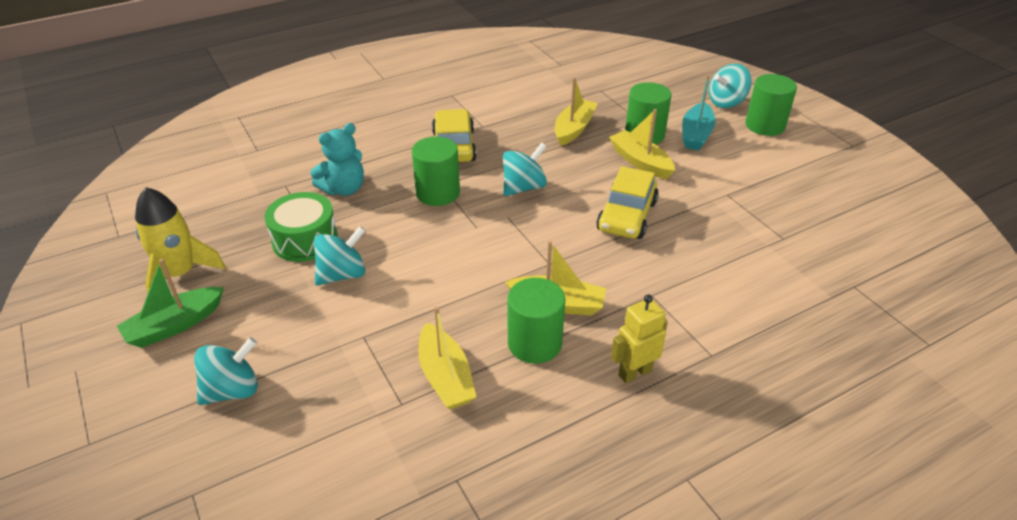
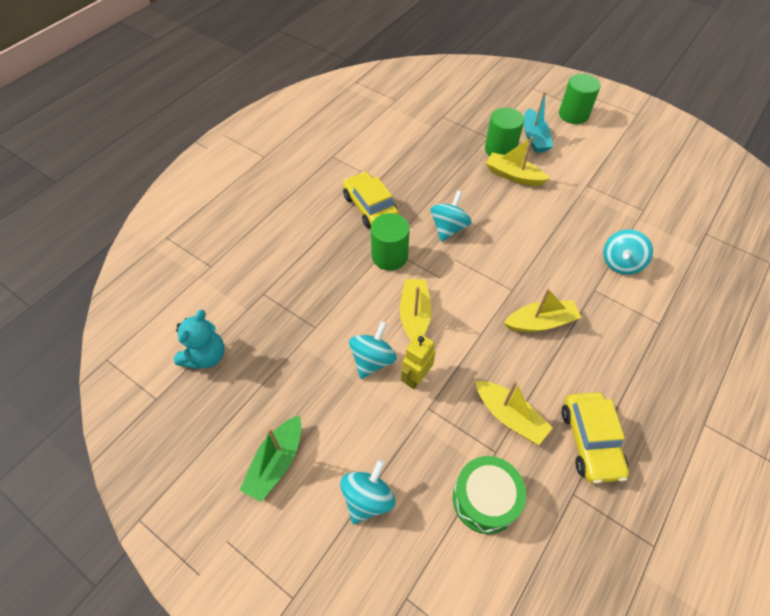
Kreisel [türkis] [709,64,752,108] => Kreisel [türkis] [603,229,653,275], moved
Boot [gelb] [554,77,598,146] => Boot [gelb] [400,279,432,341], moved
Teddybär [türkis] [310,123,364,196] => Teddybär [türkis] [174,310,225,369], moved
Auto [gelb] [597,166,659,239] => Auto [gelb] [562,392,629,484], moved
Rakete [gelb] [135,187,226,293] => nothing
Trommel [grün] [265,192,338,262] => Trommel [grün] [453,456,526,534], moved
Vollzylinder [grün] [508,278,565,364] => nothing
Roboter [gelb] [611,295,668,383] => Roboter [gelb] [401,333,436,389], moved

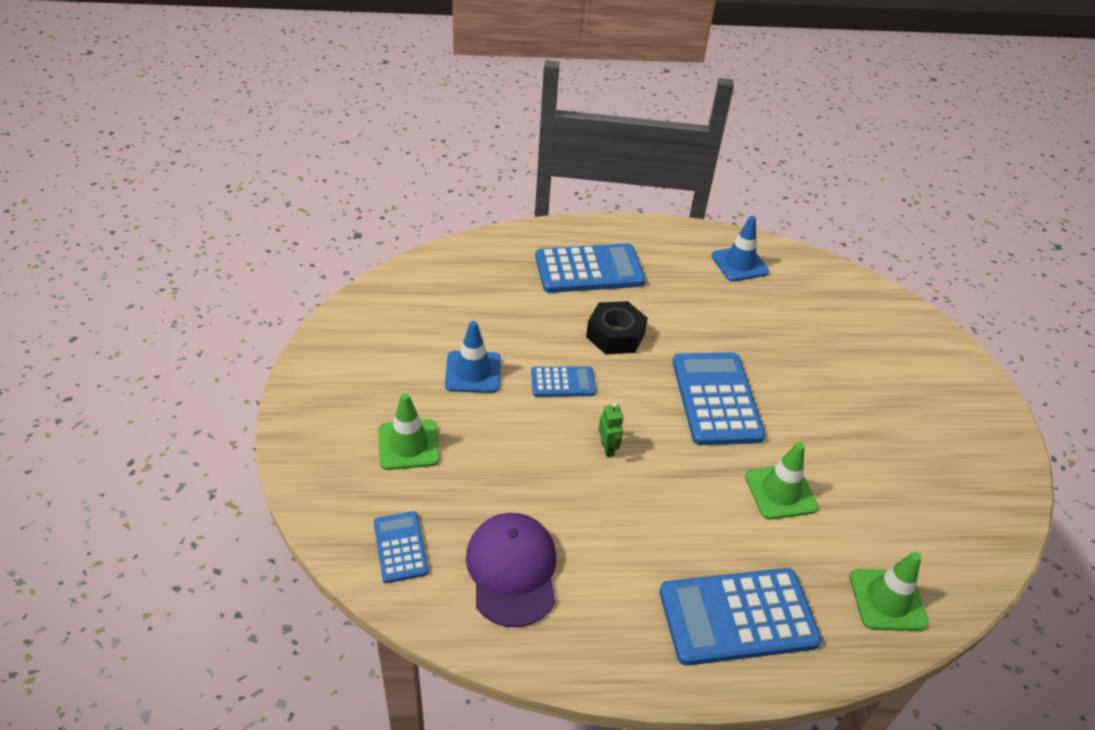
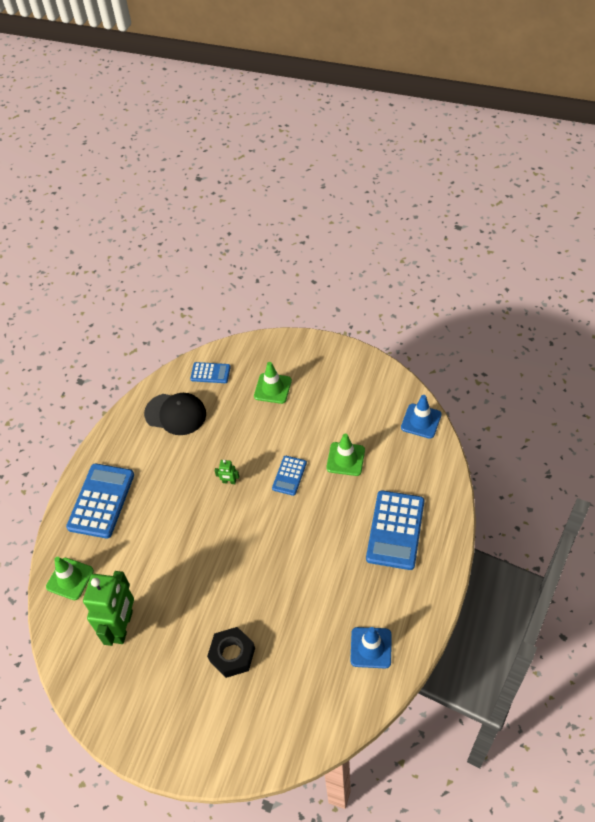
Sechskantmutter [schwarz] [586,301,648,354] => Sechskantmutter [schwarz] [207,627,255,678], moved
Leitkegel [blau] [445,321,501,393] => Leitkegel [blau] [401,395,442,439], moved
Taschenrechner [blau] [673,352,766,445] => nothing
Leitkegel [grün] [745,442,819,519] => Leitkegel [grün] [326,434,365,476], moved
Kappe [lila] [466,513,556,627] => Kappe [schwarz] [144,393,206,435]
nothing => Roboter [grün] [83,571,134,646]

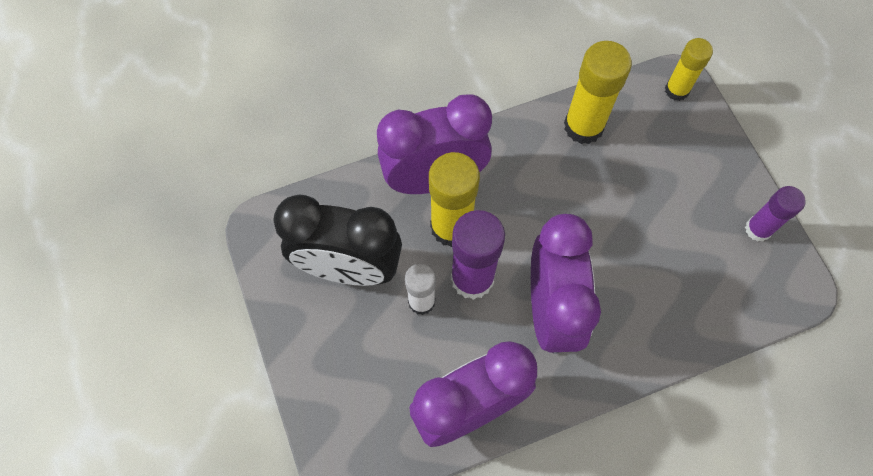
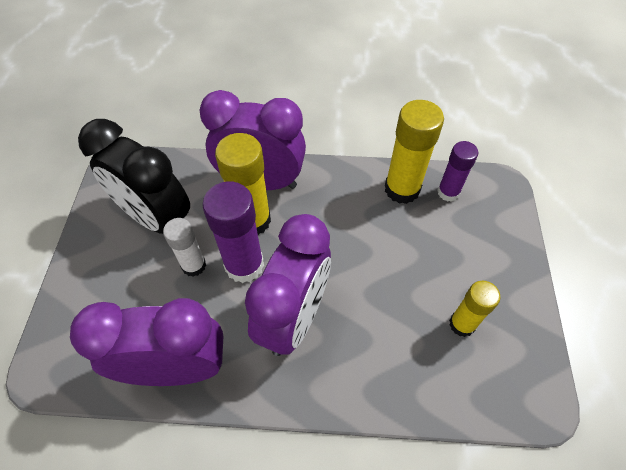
Klebestift [gelb] [665,38,713,101] => Klebestift [gelb] [449,281,501,337], moved
Klebestift [lila] [745,186,806,242] => Klebestift [lila] [437,141,478,202], moved

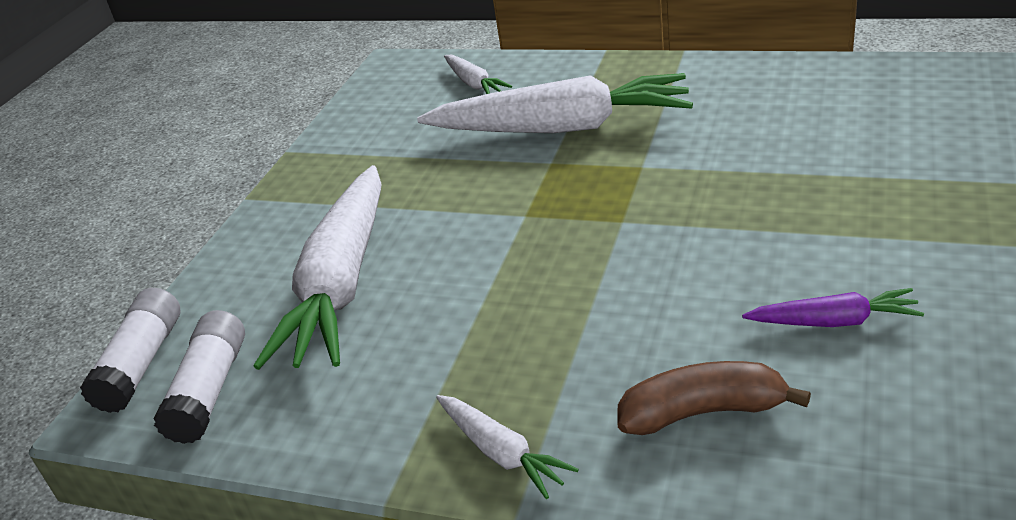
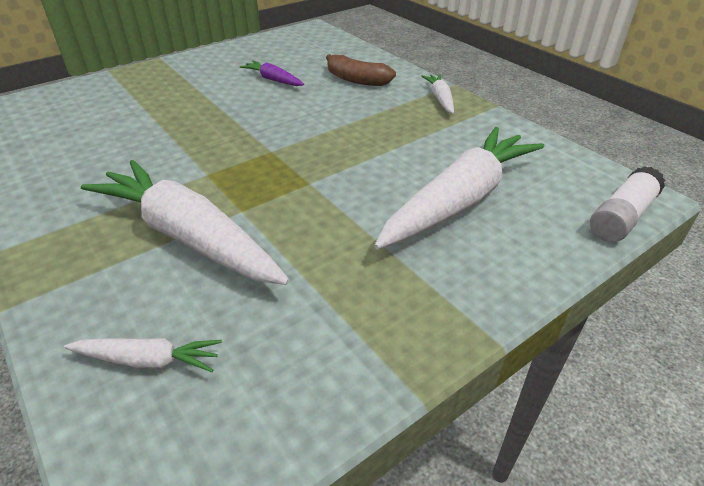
Karotte [weiß] [444,54,512,94] => Karotte [weiß] [64,338,222,372], 90 degrees clockwise
Klebestift [weiß] [154,310,245,444] => nothing

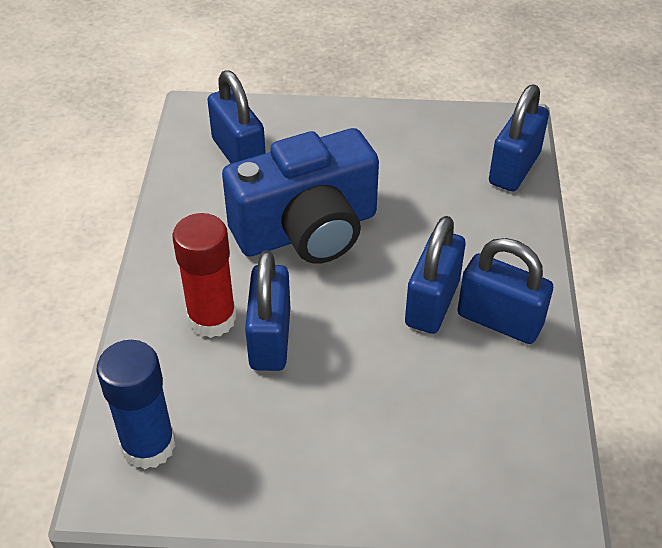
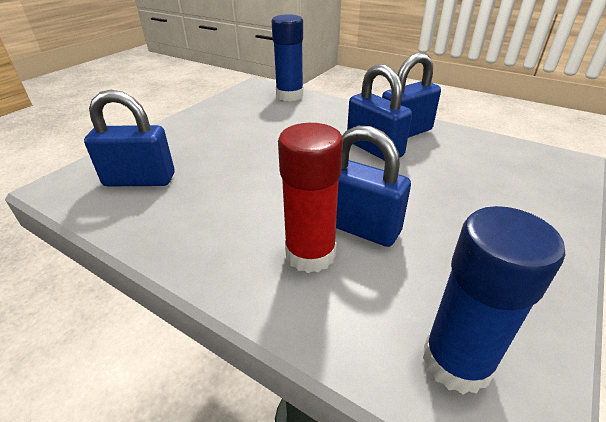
Vorhängeschloss [blau] [489,85,549,192] => Klebestift [blau] [271,14,304,101]
Kamera [blau] [222,128,379,264] => nothing

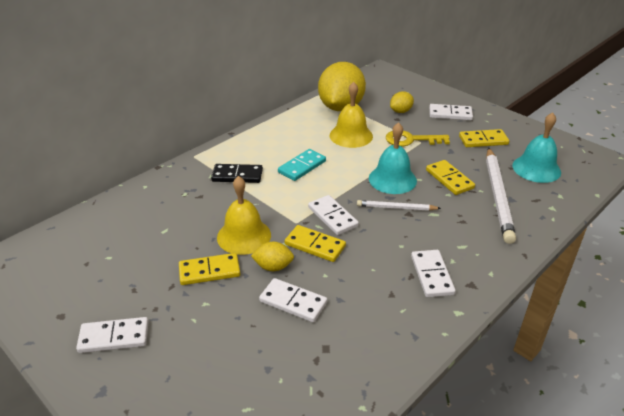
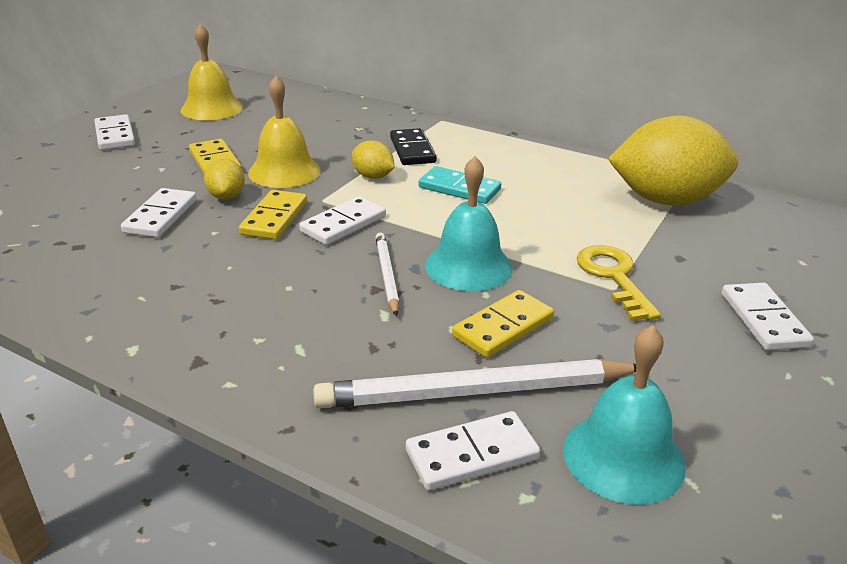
Glocke [gelb] [330,82,373,148] => Glocke [gelb] [181,24,243,120], moved
Zitrone [gelb] [390,91,414,113] => Zitrone [gelb] [352,140,395,179], moved
Dominostein [gelb] [459,129,509,147] => nothing
Dominostein [weiß] [411,250,456,297] => Dominostein [weiß] [406,411,540,491], moved

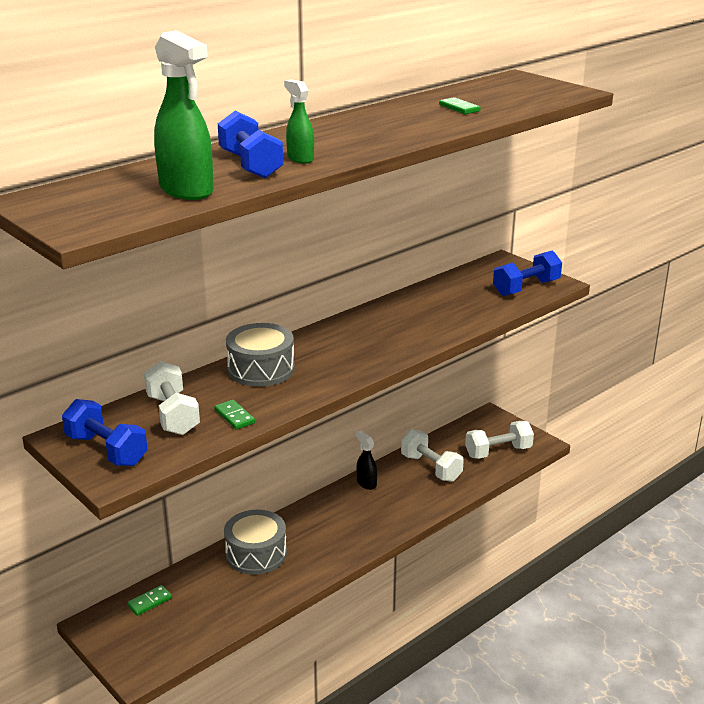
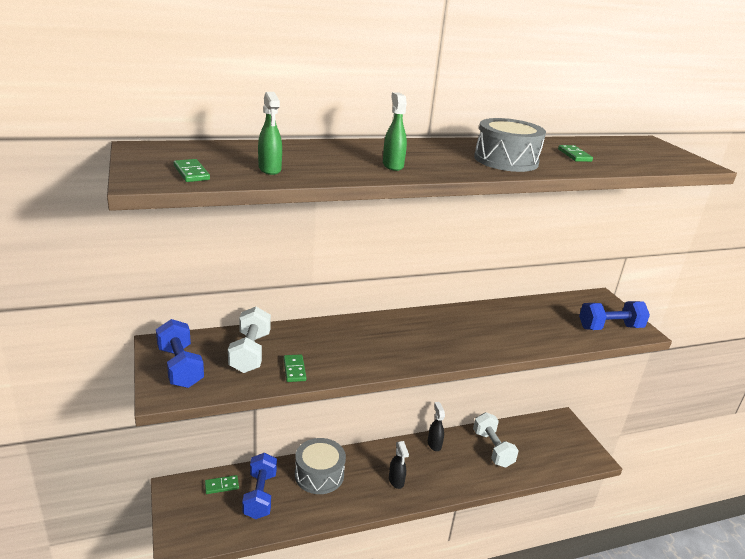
Sprühflasche [grün] [154,30,214,200] => Sprühflasche [grün] [258,92,282,175], x0.55
Hantel [blau] [218,111,283,178] => Hantel [blau] [242,453,277,519], moved
Trommel [grau] [226,323,295,387] => Trommel [grau] [474,118,546,172], moved
Hantel [weiß] [465,421,534,459] => nothing
nothing => Dominostein [grün] [174,159,210,182]
nothing => Sprühflasche [schwarz] [389,441,409,489]

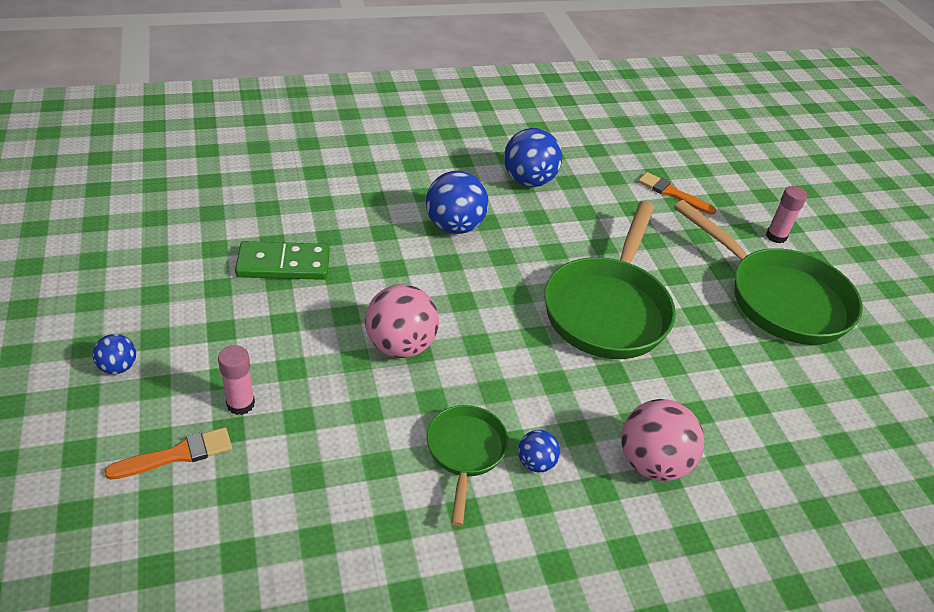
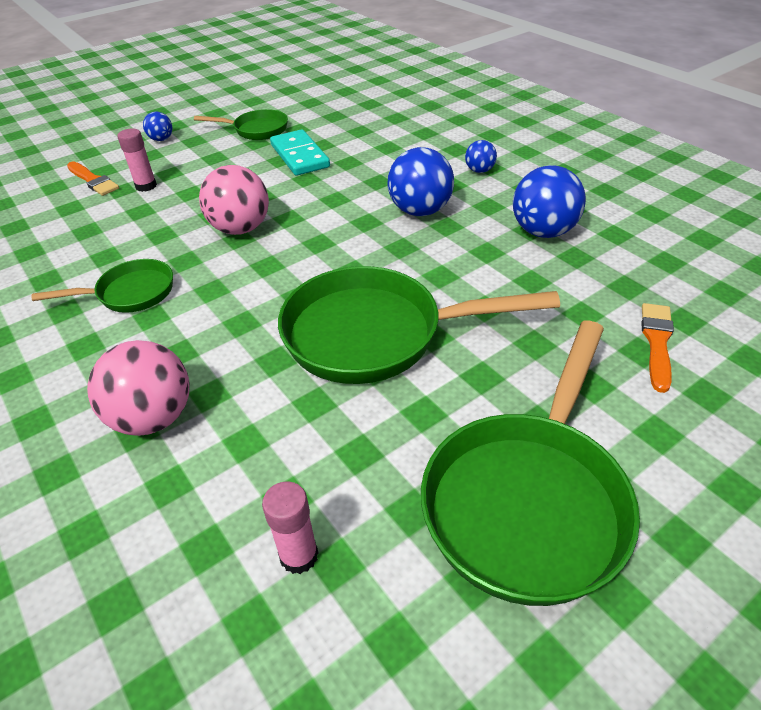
Klebestift [rosa] [766,186,807,244] => Klebestift [rosa] [262,481,318,574], moved
Dominostein [grün] [235,241,330,280] => Dominostein [türkis] [270,129,330,176]
Ball [blau] [518,430,560,472] => Ball [blau] [465,140,497,173], moved
nothing => Pfanne [grün] [194,109,288,140]

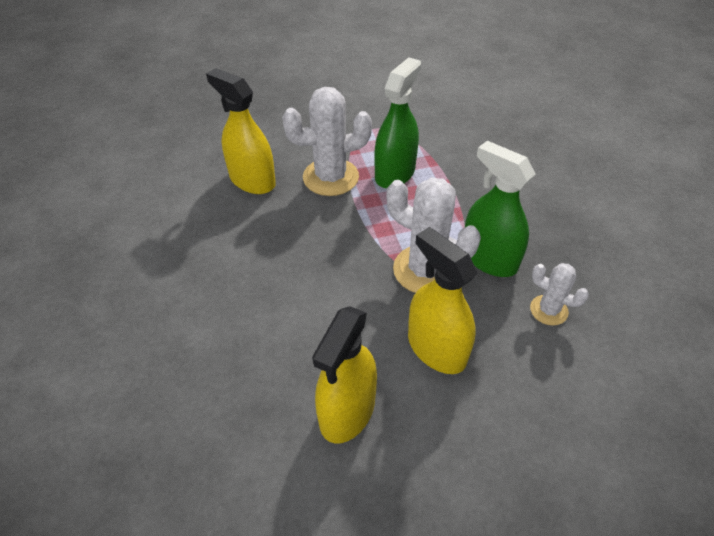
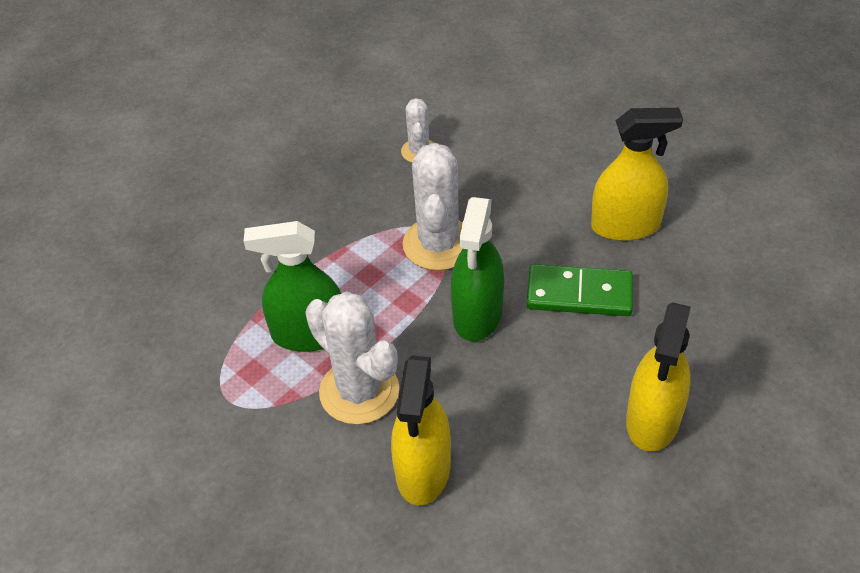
Sprühflasche [grün] [465,141,536,277] => Sprühflasche [grün] [451,197,504,341], moved
Sprühflasche [gelb] [408,227,477,374] => Sprühflasche [gelb] [626,302,691,452], moved
nothing => Dominostein [grün] [527,264,633,316]

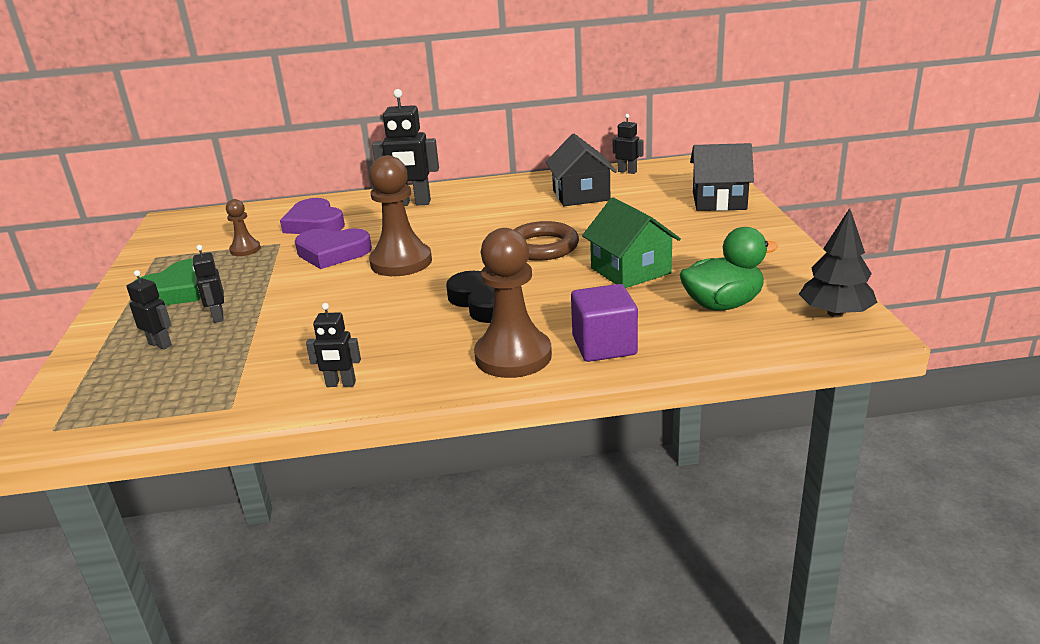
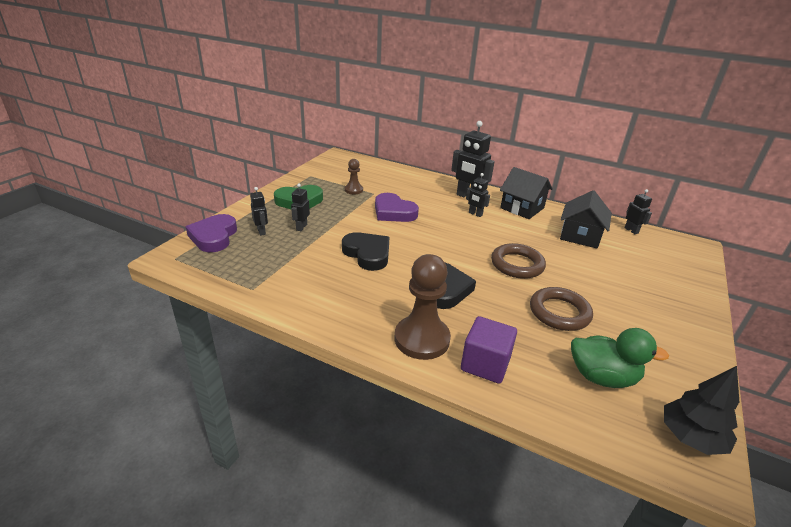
Haus [schwarz] [690,143,754,211] => Haus [schwarz] [500,167,553,219], moved
Bauer [braun] [369,155,432,276] => nothing
Haus [grün] [582,197,681,288] => Ring [braun] [530,287,593,331]
Herz [lila] [280,198,345,234] => Herz [lila] [186,214,237,252], moved
Roboter [schwarz] [306,303,361,387] => Roboter [schwarz] [466,173,490,217], moved
nothing => Herz [schwarz] [342,232,389,271]

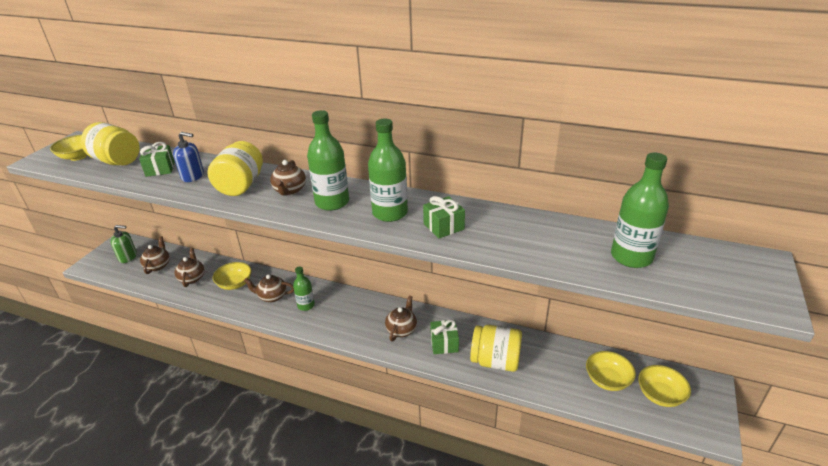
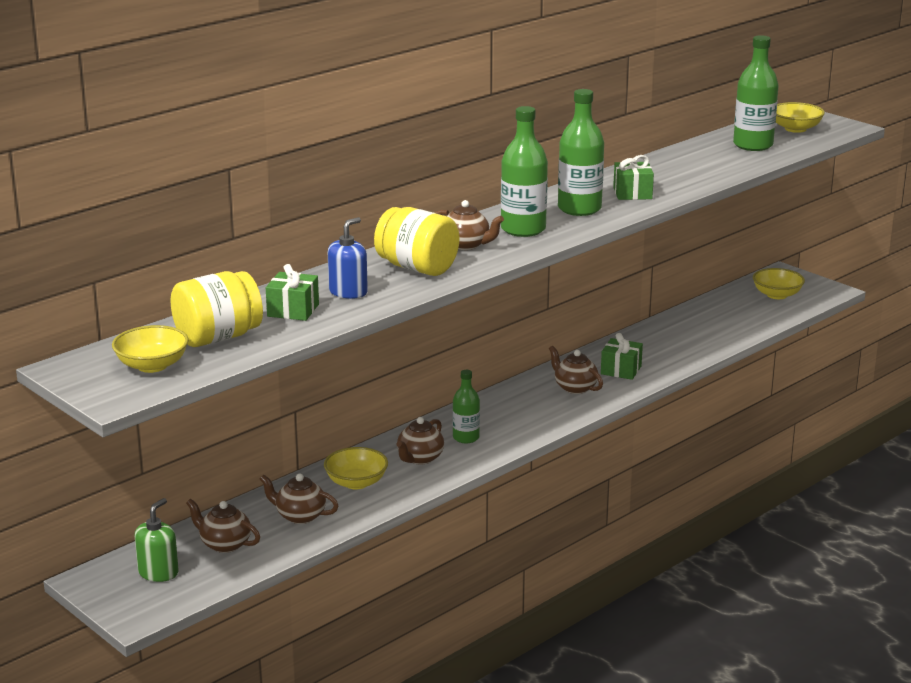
Einmachglas [gelb] [470,325,522,372] => nothing
Schüssel [gelb] [586,351,636,391] => Schüssel [gelb] [776,102,825,133], moved

